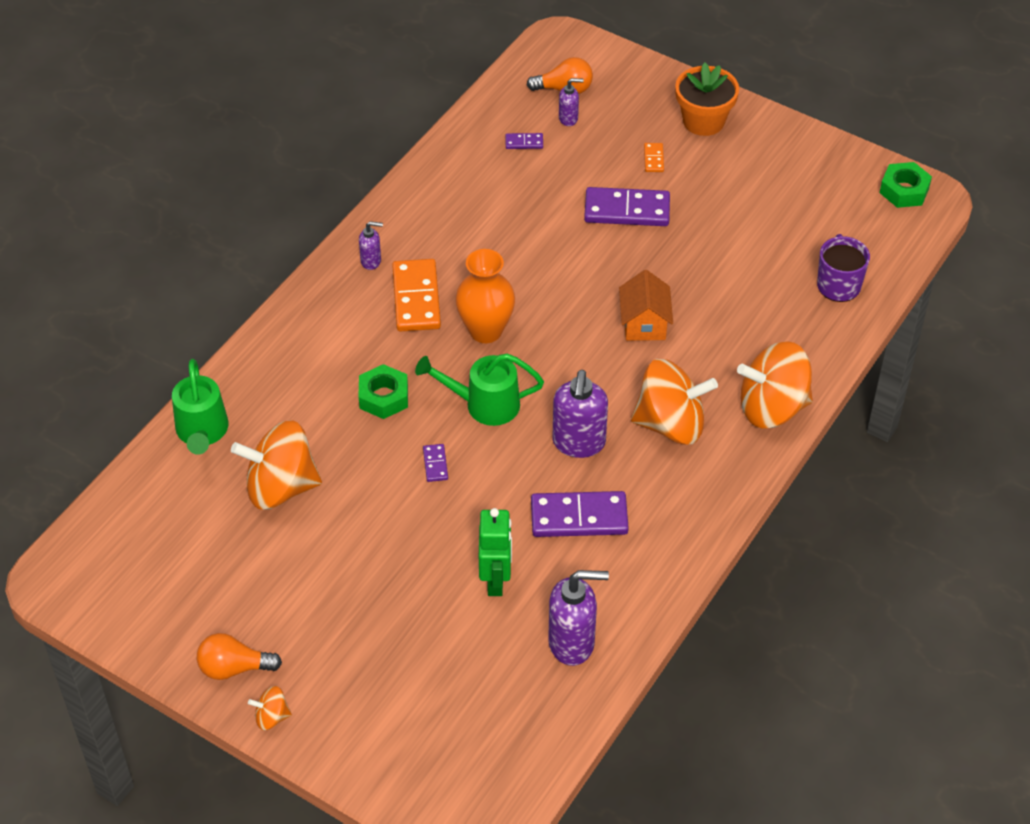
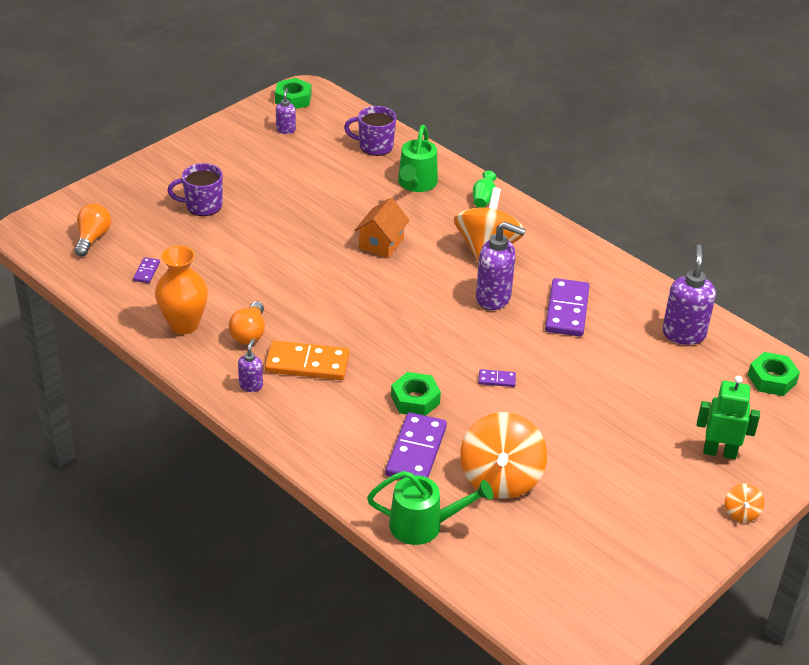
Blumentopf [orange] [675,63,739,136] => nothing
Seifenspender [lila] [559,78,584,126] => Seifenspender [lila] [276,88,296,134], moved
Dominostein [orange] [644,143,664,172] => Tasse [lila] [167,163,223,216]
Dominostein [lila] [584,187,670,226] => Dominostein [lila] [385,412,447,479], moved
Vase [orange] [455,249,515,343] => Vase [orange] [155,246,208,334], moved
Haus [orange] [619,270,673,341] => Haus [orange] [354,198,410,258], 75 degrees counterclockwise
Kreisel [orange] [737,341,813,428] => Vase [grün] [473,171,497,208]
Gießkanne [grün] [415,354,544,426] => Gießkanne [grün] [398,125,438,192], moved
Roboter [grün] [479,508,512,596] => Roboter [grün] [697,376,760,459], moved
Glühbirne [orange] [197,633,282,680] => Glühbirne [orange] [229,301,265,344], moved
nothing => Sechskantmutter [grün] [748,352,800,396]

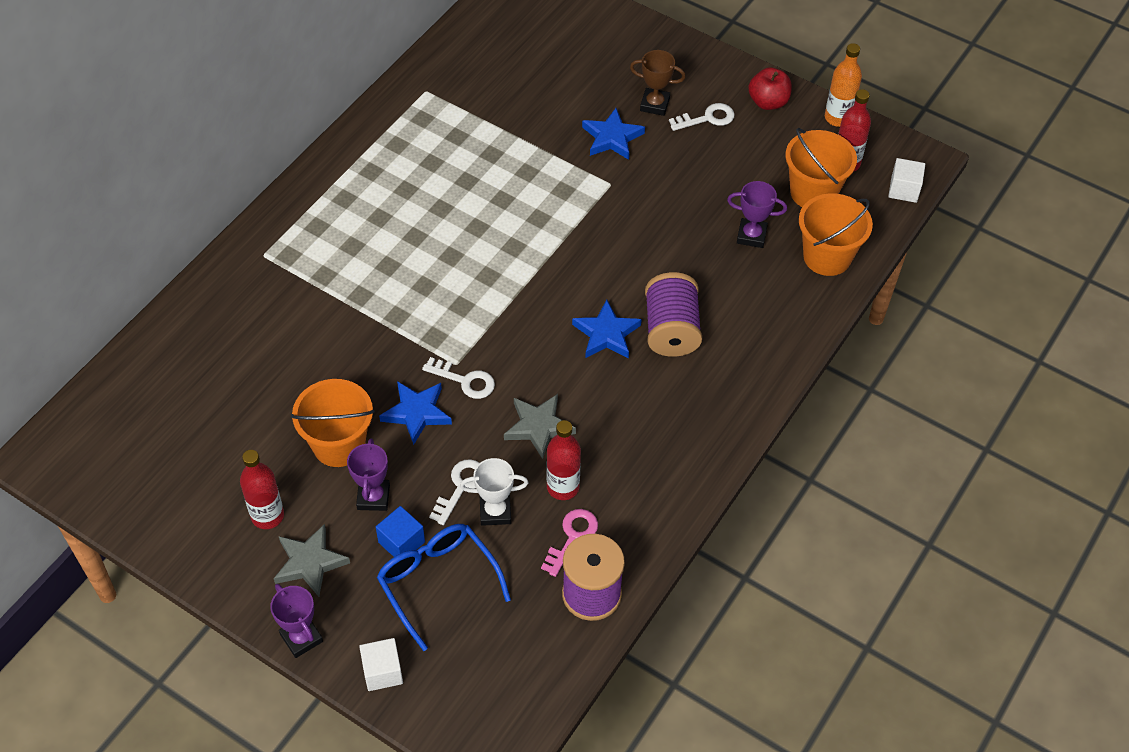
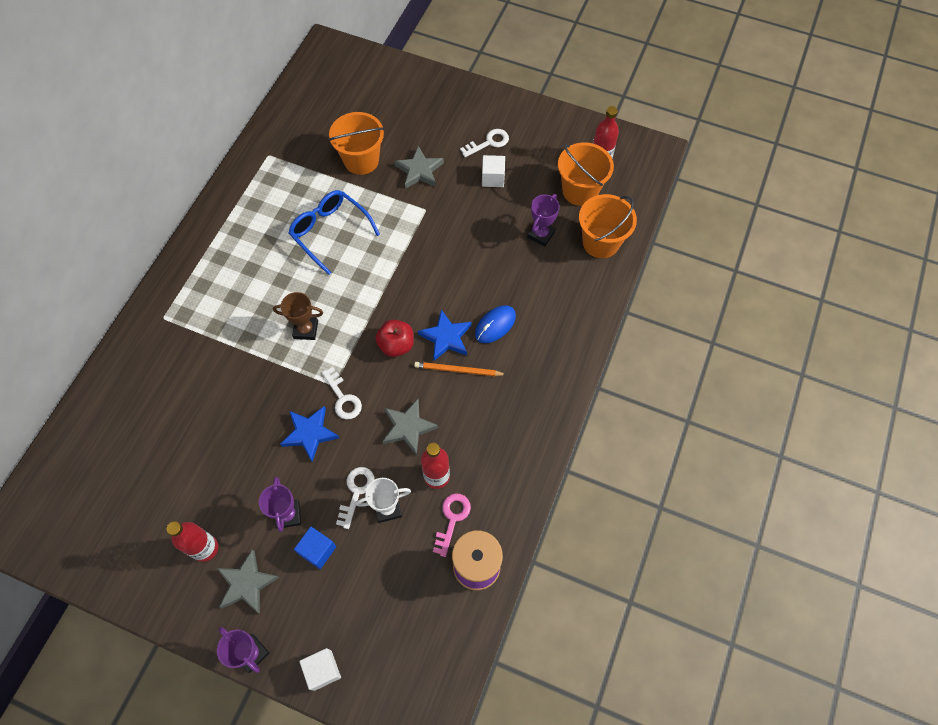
Flasche [orange] [825,43,862,127] => nothing
Pokal [braun] [630,50,686,116] => Pokal [braun] [273,292,323,340], moved
Apfel [rot] [748,67,792,110] => Apfel [rot] [375,319,414,357], moved
Stern [blau] [582,108,645,160] => Stern [grau] [394,146,444,189]
Kubus [weiß] [888,158,925,203] => Kubus [weiß] [482,155,505,187], moved
Pokal [lila] [727,181,787,248] => Pokal [lila] [527,194,560,246], 60 degrees counterclockwise
Garnrolle [lila] [645,272,702,357] => Computermaus [blau] [475,305,516,343]
Schlüssel [weiß] [422,357,495,399] => Schlüssel [weiß] [322,367,362,420], 45 degrees clockwise
Eimer [orange] [291,379,375,467] => Eimer [orange] [329,112,384,175], moved
Brille [blau] [377,524,511,651] => Brille [blau] [289,190,380,275], moved
nothing => Bleistift [orange] [414,362,507,376]

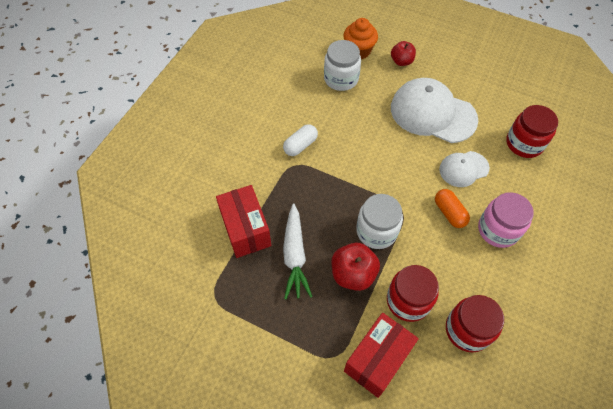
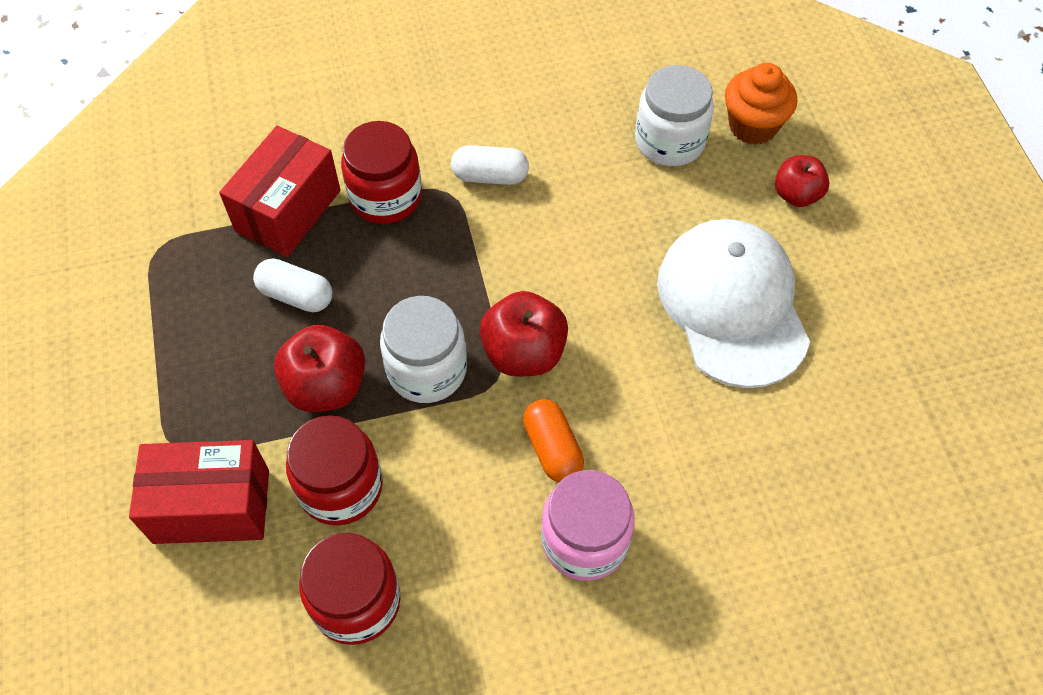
Einmachglas [rot] [506,105,558,158] => Einmachglas [rot] [341,121,422,224], moved
Kappe [weiß] [439,151,490,187] => nothing
Kapsel [orange] [435,189,470,228] => Kapsel [orange] [523,399,584,482], 45 degrees counterclockwise
Karotte [weiß] [283,204,312,299] => Kapsel [weiß] [253,258,332,312]
nothing => Apfel [rot] [480,291,568,376]

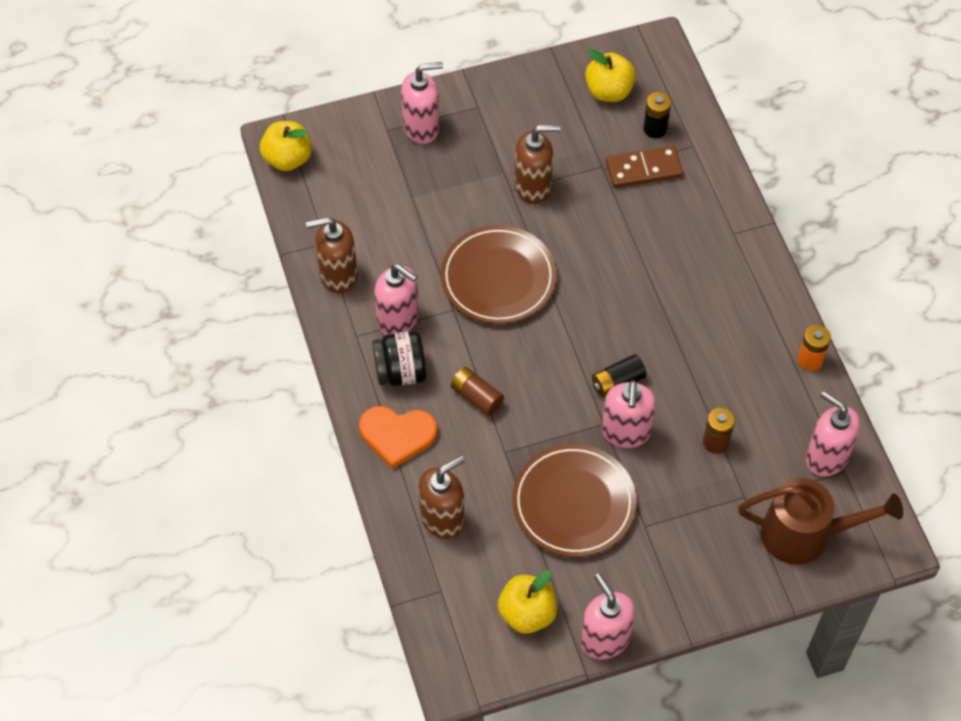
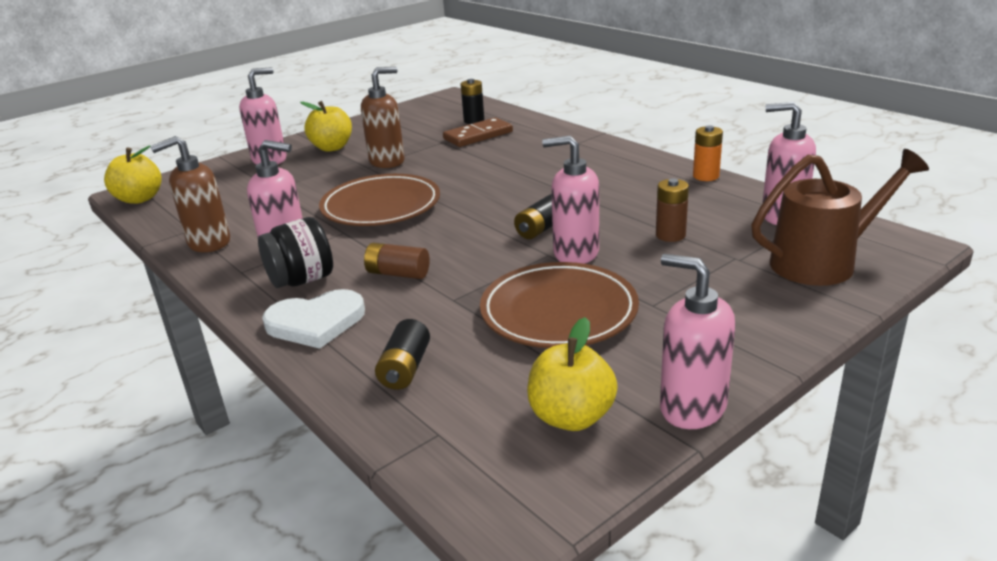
Apfel [gelb] [585,49,636,102] => Apfel [gelb] [300,101,352,152], moved
Seifenspender [rosa] [602,380,656,448] => Seifenspender [rosa] [542,135,599,264], 120 degrees clockwise
Herz [orange] [359,406,437,469] => Herz [weiß] [262,289,365,349]
Seifenspender [braun] [418,456,465,539] => Batterie [schwarz] [375,319,430,390]

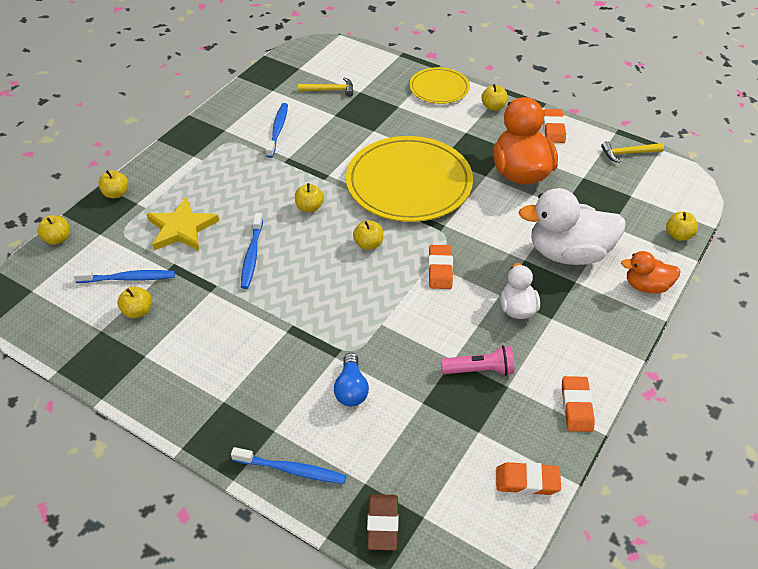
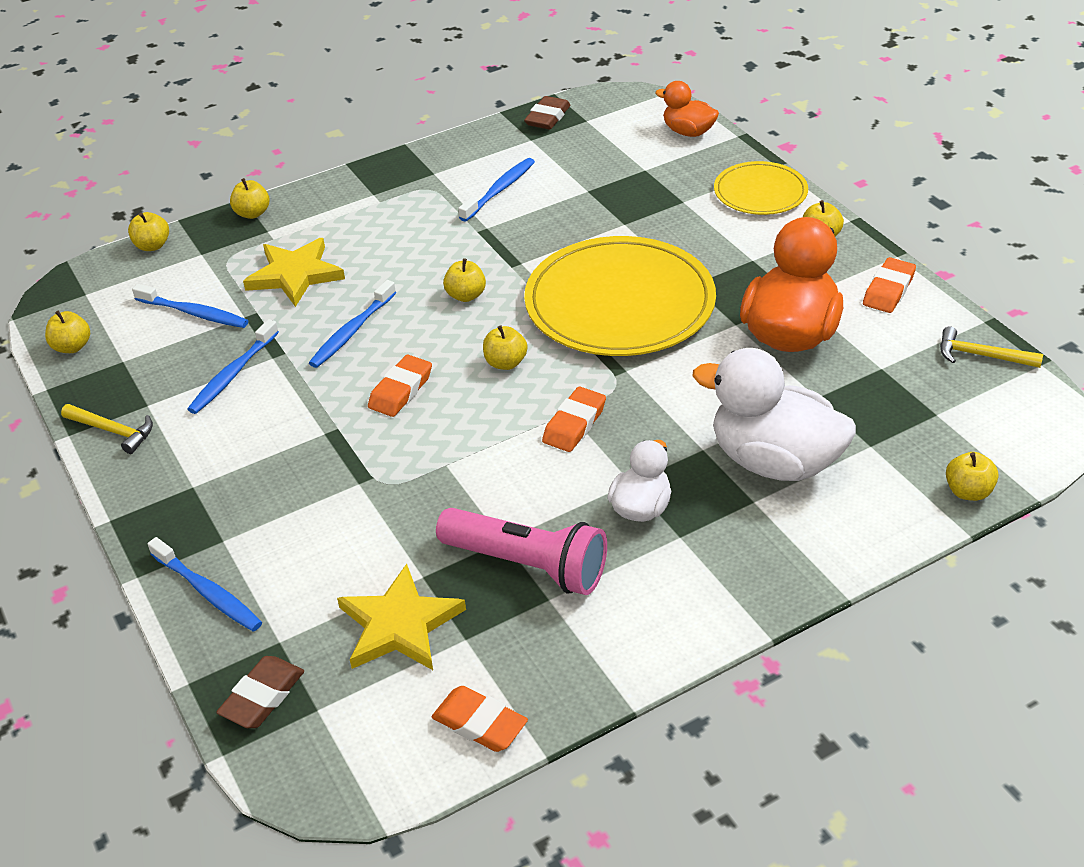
Hammer [gelb] [298,78,353,97] => Hammer [gelb] [61,404,153,454], moved
Ente [orange] [621,251,681,293] => Ente [orange] [656,81,719,137], moved
Apfel [gelb] [117,287,151,318] => Apfel [gelb] [45,311,90,353], moved
Taschenlampe [rosa] [441,345,514,376] => Taschenlampe [rosa] [436,508,607,595], x1.58
Glühbirne [blau] [334,353,369,407] => nothing
Radiergummi [orange] [562,376,595,432] => Radiergummi [orange] [368,355,432,417], moved
nothing => Radiergummi [braun] [524,96,570,130]
nothing => Zahnbürste [blau] [187,319,279,414]
nothing => Stern [gelb] [337,564,466,670]

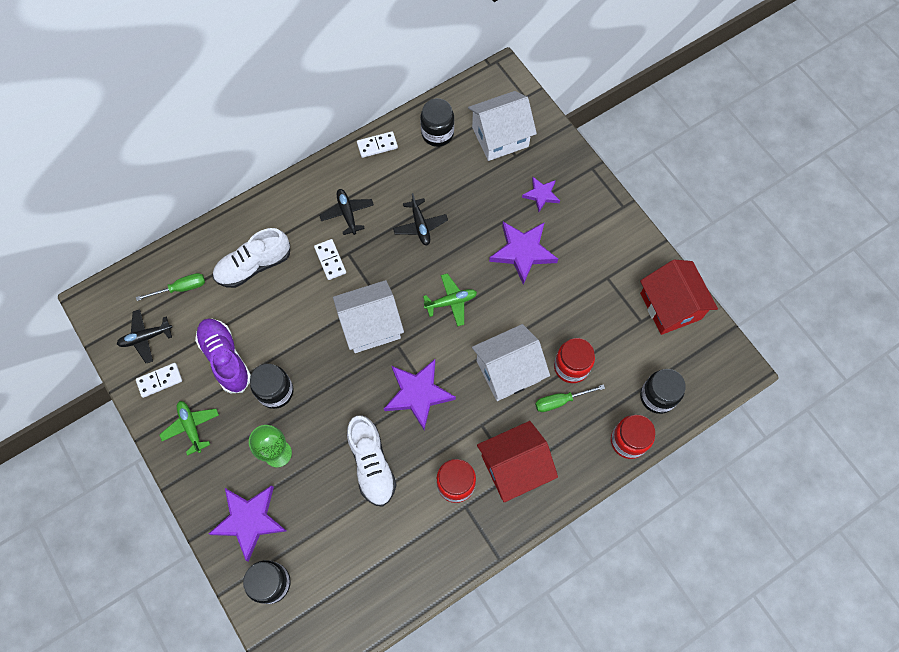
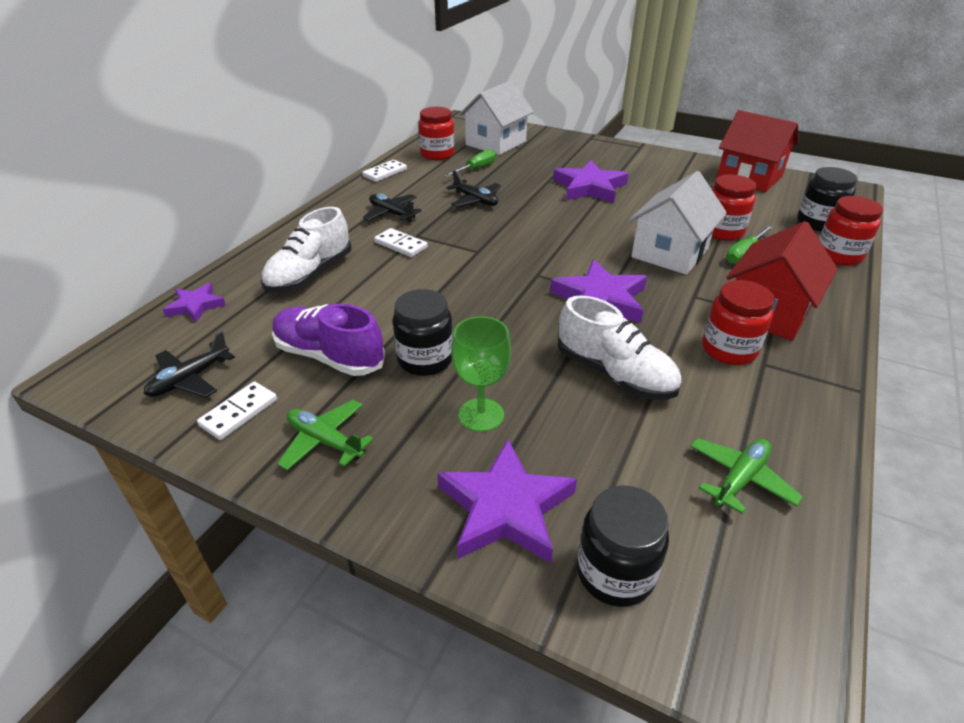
Einmachglas [schwarz] [421,98,454,147] => Einmachglas [rot] [418,107,455,160]
Stern [lila] [522,177,560,212] => Stern [lila] [163,283,226,323], moved
Schraubenzieher [grün] [136,273,205,301] => Schraubenzieher [grün] [444,149,496,177], moved
Flugzeug [grün] [423,273,477,327] => Flugzeug [grün] [690,438,803,514], moved
Haus [weiß] [333,280,404,353] => nothing

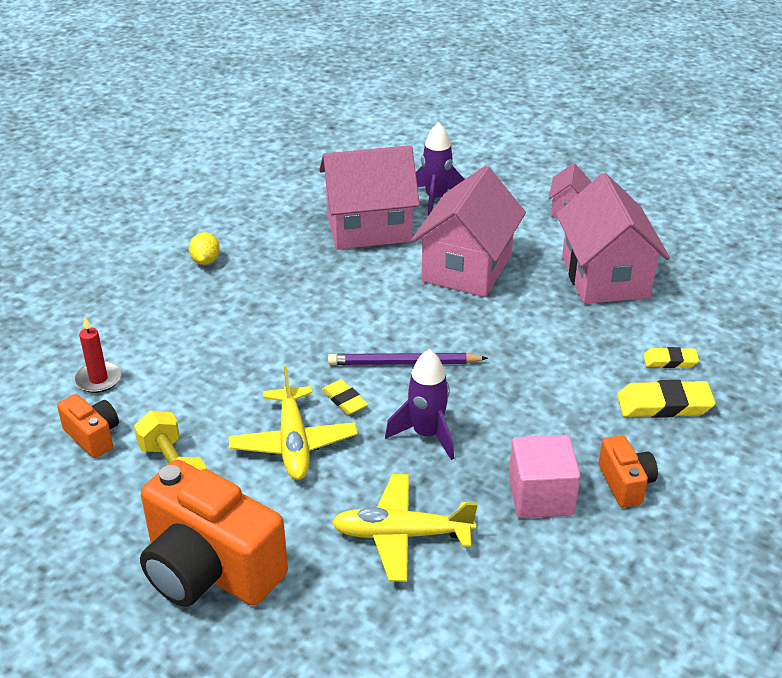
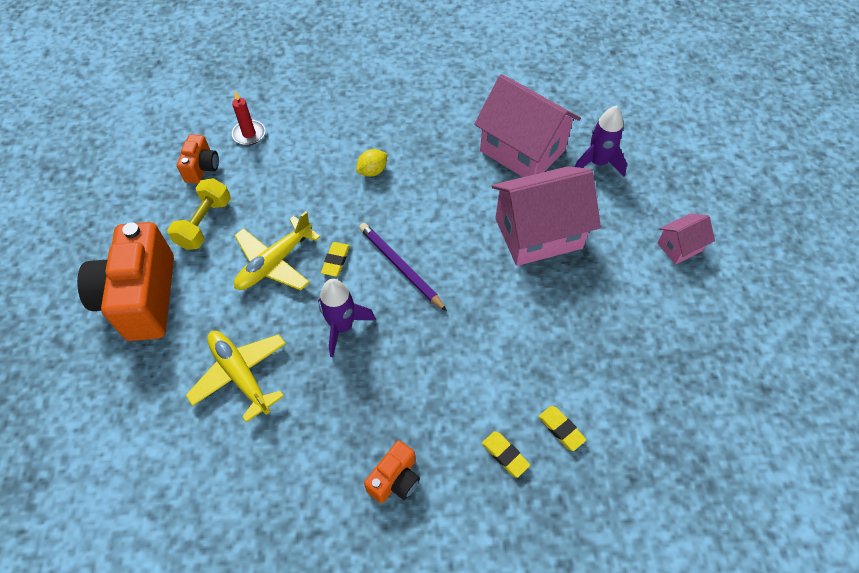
Haus [rosa] [556,173,670,304] => nothing
Zitrone [gelb] [189,232,220,265] => Zitrone [gelb] [356,149,388,177], moved
Radiergummi [gelb] [617,380,716,418] => Radiergummi [gelb] [482,431,530,478], x0.60
Kubus [rosa] [509,435,581,518] => nothing

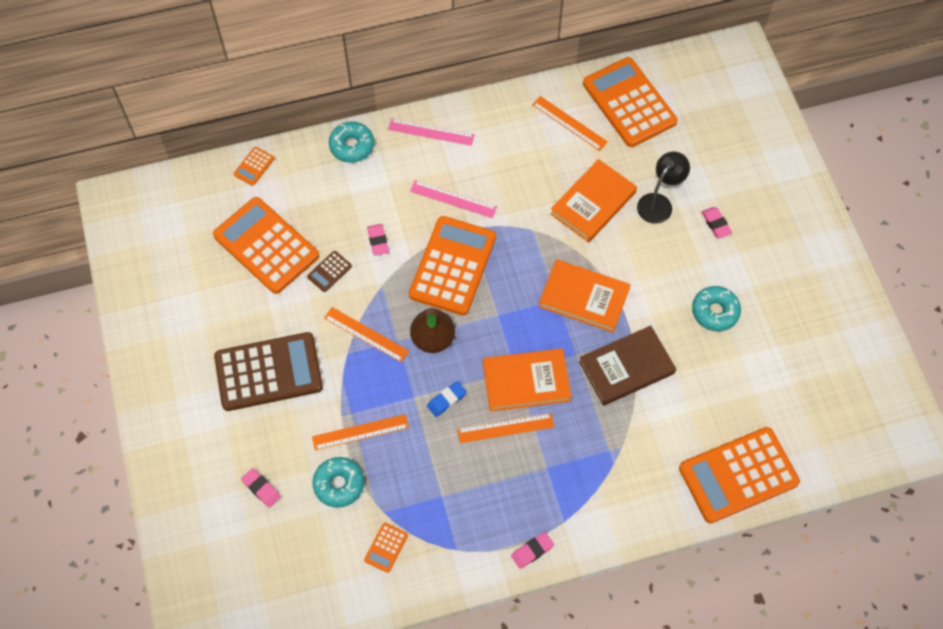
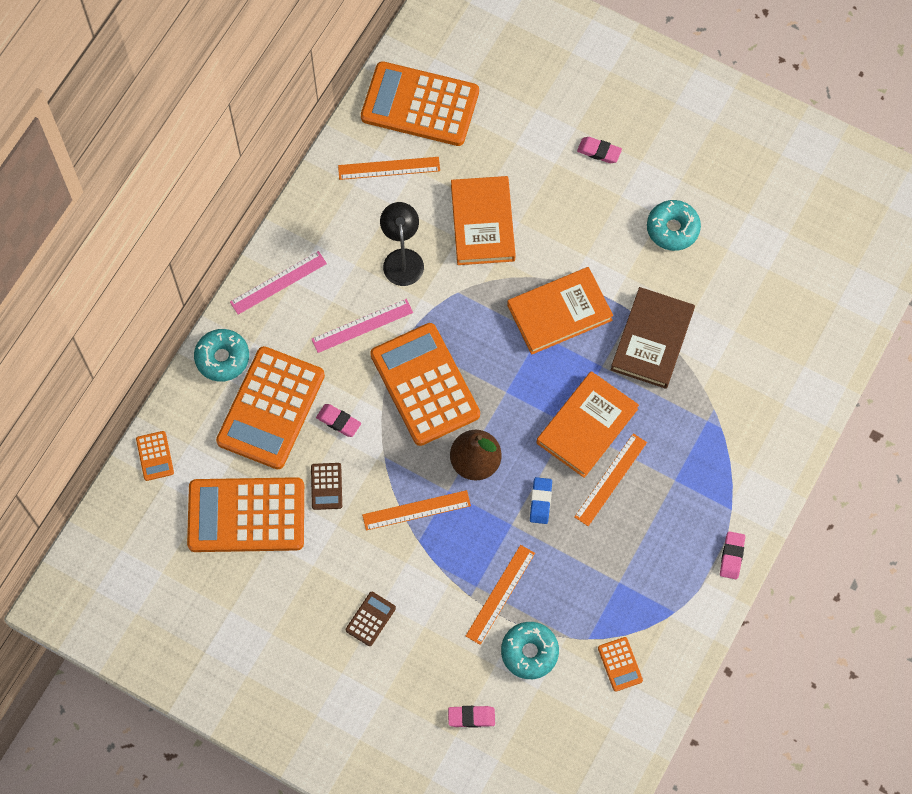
Lampe [schwarz] [637,152,690,224] => Lampe [schwarz] [380,202,424,286], moved
Taschenrechner [braun] [214,332,323,411] => Taschenrechner [braun] [346,592,396,646], x0.41
Taschenrechner [orange] [679,427,800,524] => Taschenrechner [orange] [216,346,325,469], moved

